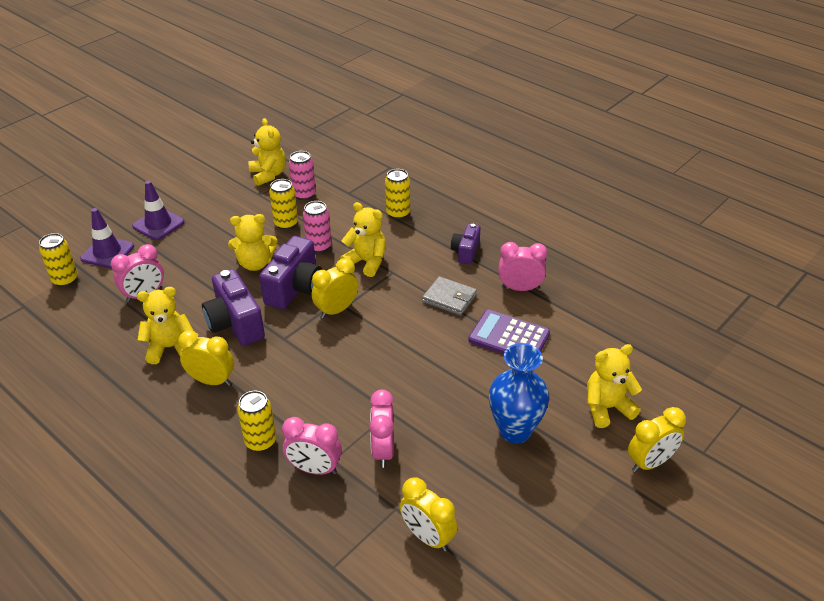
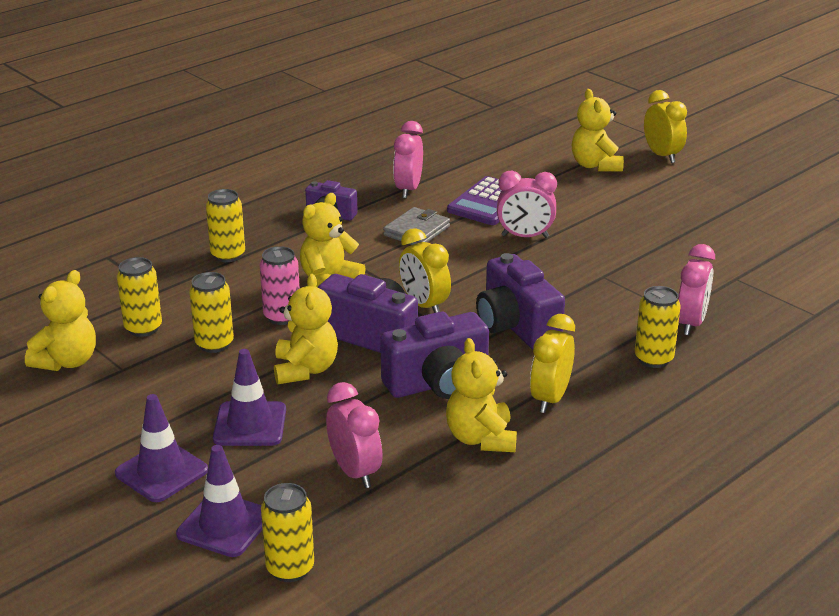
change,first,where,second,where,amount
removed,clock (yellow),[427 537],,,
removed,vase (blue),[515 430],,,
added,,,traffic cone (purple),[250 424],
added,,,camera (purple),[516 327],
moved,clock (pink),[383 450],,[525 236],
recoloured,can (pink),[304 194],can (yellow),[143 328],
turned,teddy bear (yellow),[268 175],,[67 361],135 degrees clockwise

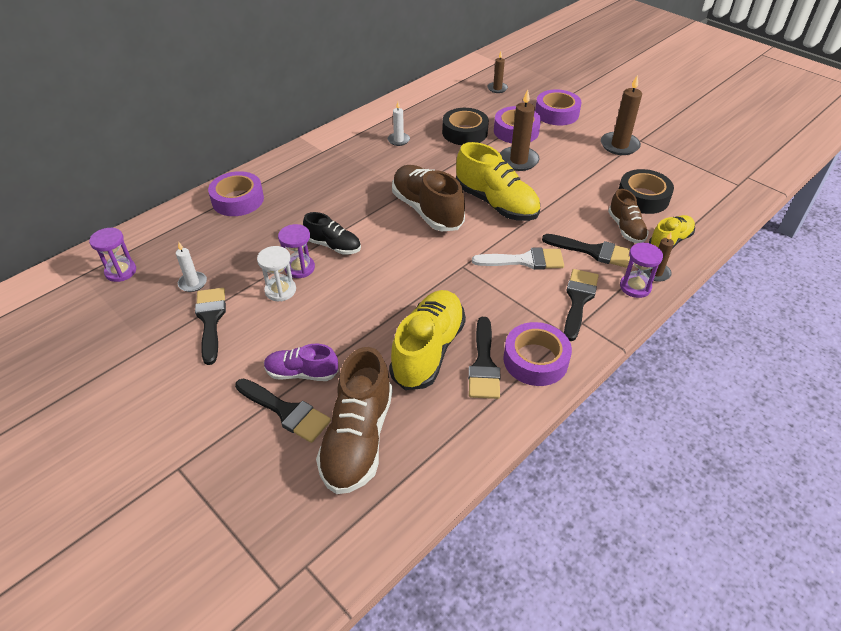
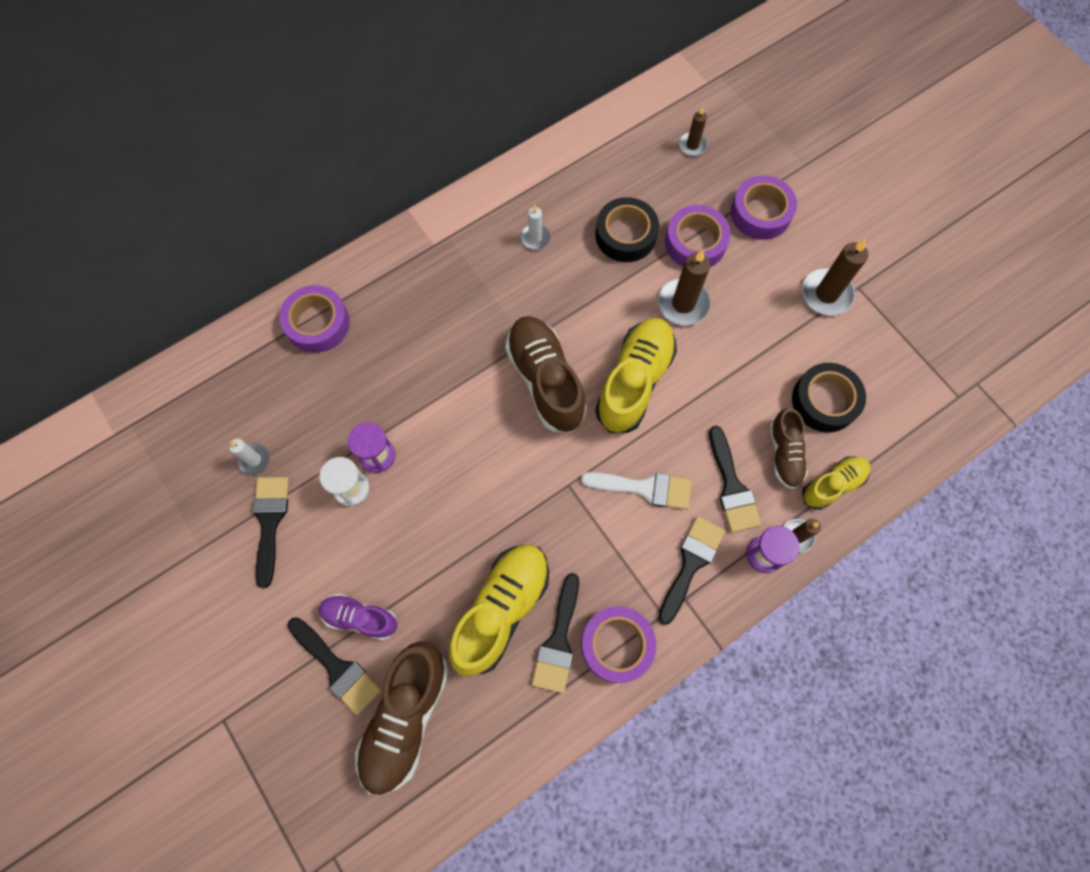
change,first,where,second,where,amount
removed,hourglass (purple),[121 271],,,
removed,shoe (black),[333 246],,,
turned,shoe (yellow),[496 203],,[634 381],120 degrees counterclockwise
turned,brush (black),[593 251],,[732 487],45 degrees clockwise

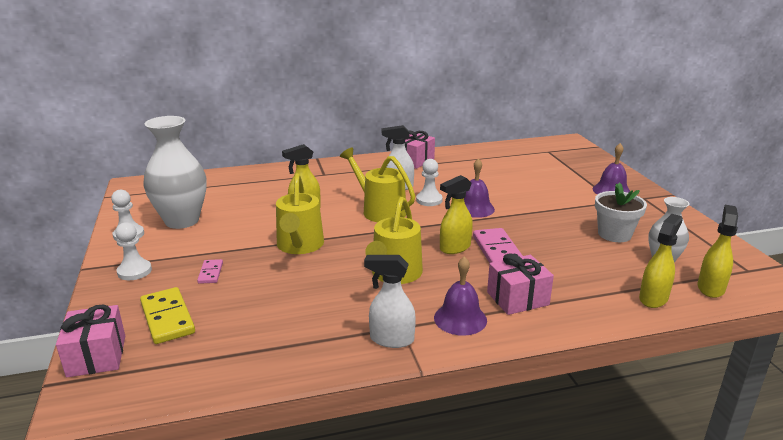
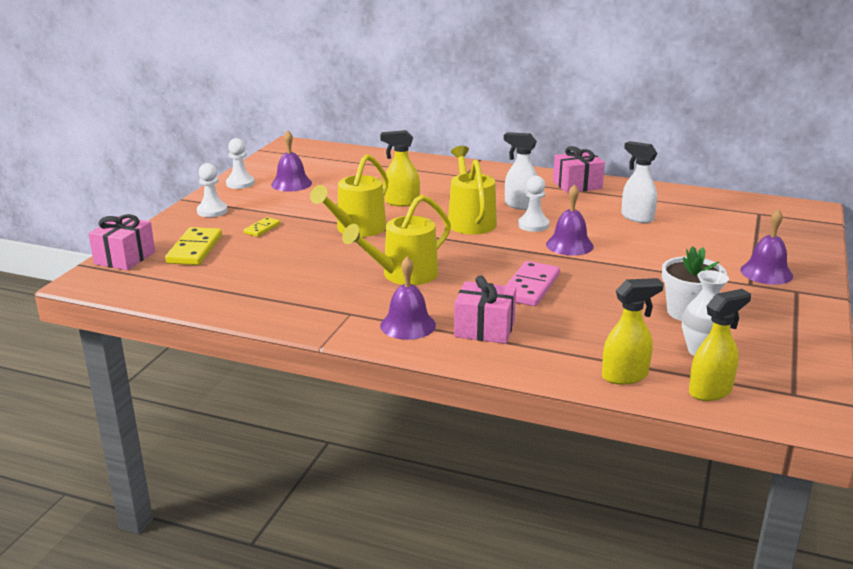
change,first,where,second,where,amount
removed,spray bottle (yellow),[454 248],,,
moved,spray bottle (white),[391 339],,[637 217],
replaced,vase (white),[182 221],bell (purple),[291 183],
recoloured,domino (pink),[210 273],domino (yellow),[262 228],

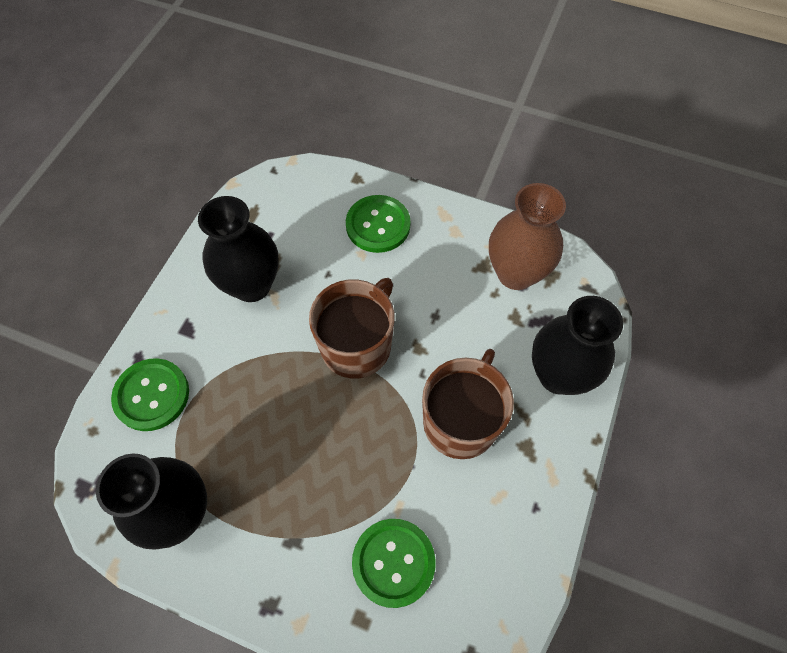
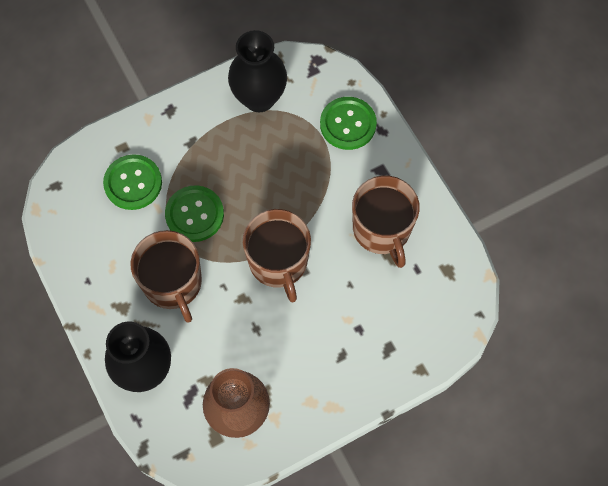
change,first,where,second,where,amount
moved,button (green),[378 225],,[194 214],
replaced,vase (black),[252 285],mug (brown),[382 230],

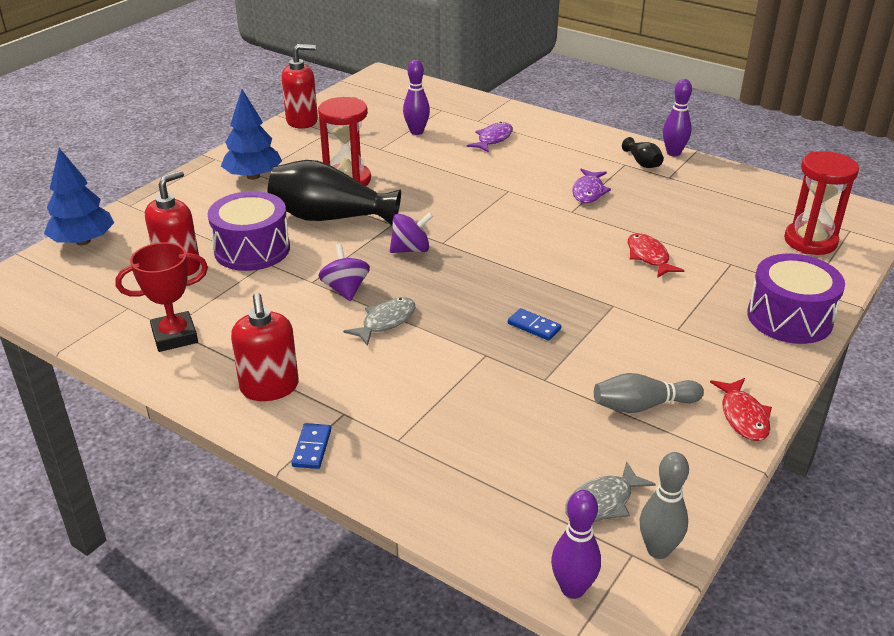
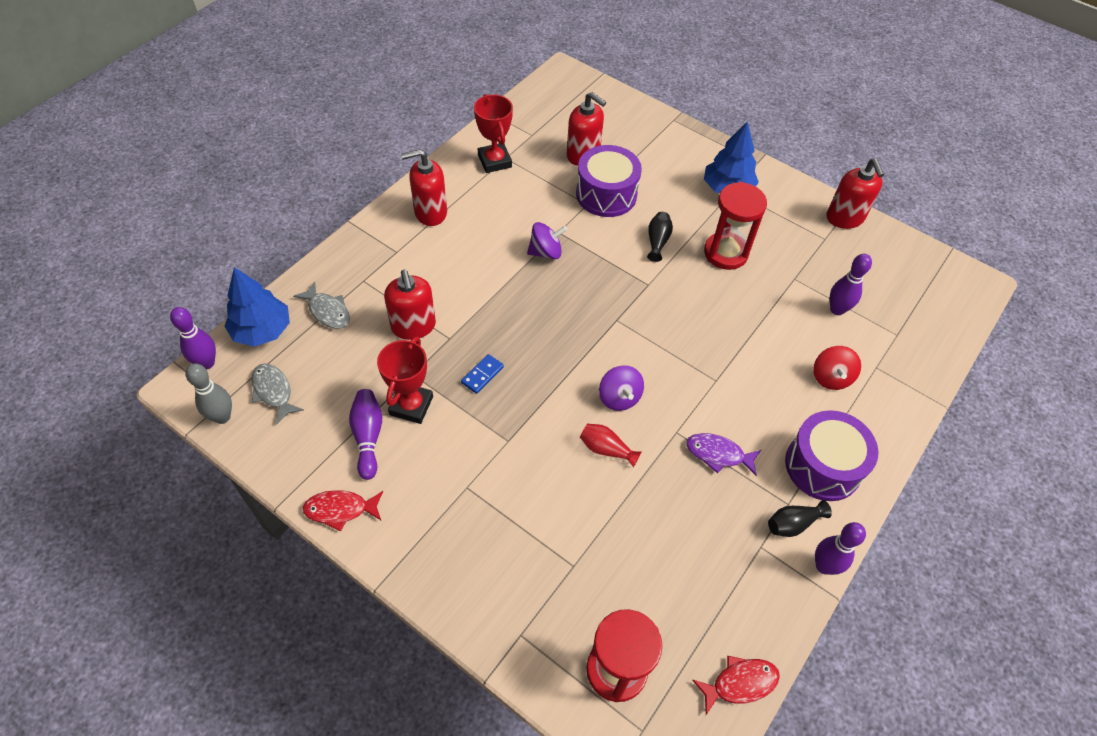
change,first,where,second,where,amount
removed,domino (blue),[312 448],,,
added,,,trophy (red),[411 405],
added,,,soap dispenser (red),[413 326],
added,,,vase (red),[606 449],
moved,tree (blue),[83 241],,[262 330],
moved,fish (grey),[385 322],,[327 311],
moved,spinning top (purple),[411 249],,[619 397],
moved,fish (red),[649 257],,[740 683],
moved,drum (purple),[789 318],,[823 466],
replaced,fish (purple),[493 139],spinning top (red),[831 377],
recoloured,bowling pin (grey),[642 406],bowling pin (purple),[368 437],
resized,vase (black),[330 217],,[657 241],x0.45

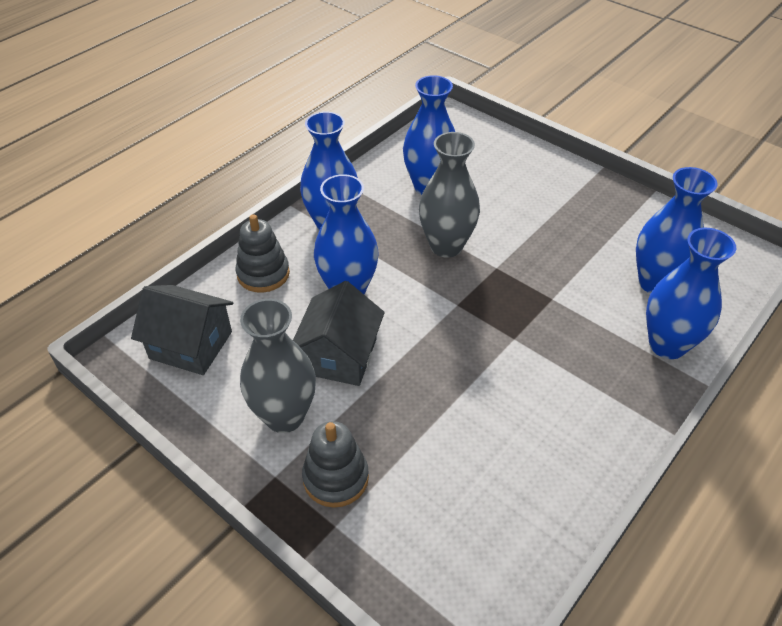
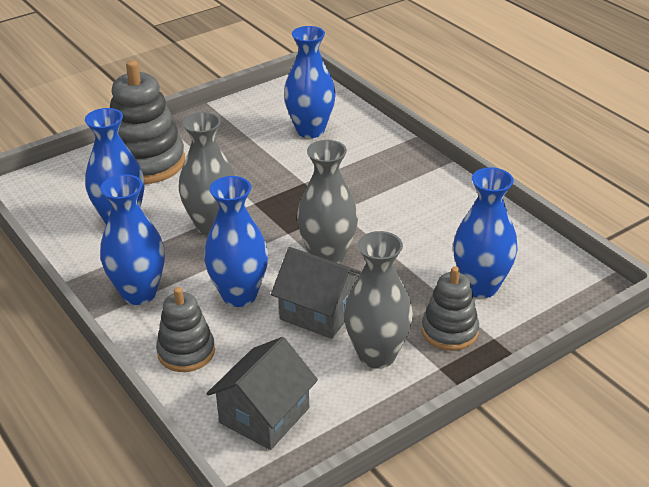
change,first,where,second,where,amount
added,,,stacking toy (grey),[146 163],
added,,,vase (grey),[328 256],
moved,vase (blue),[667 345],,[480 286],

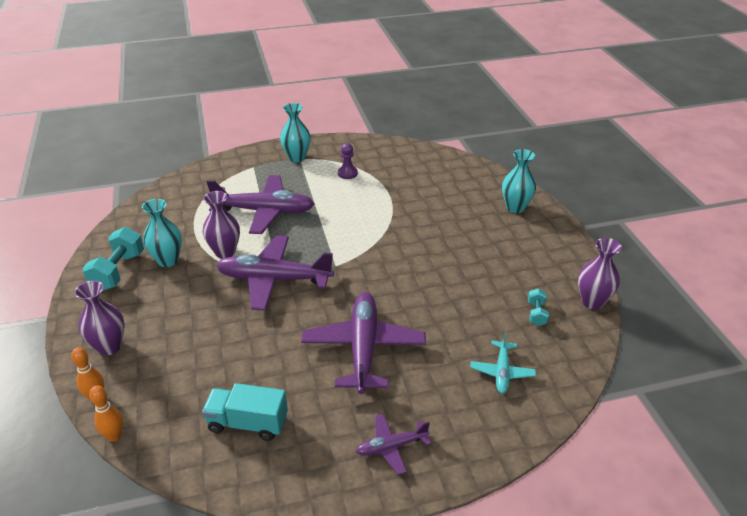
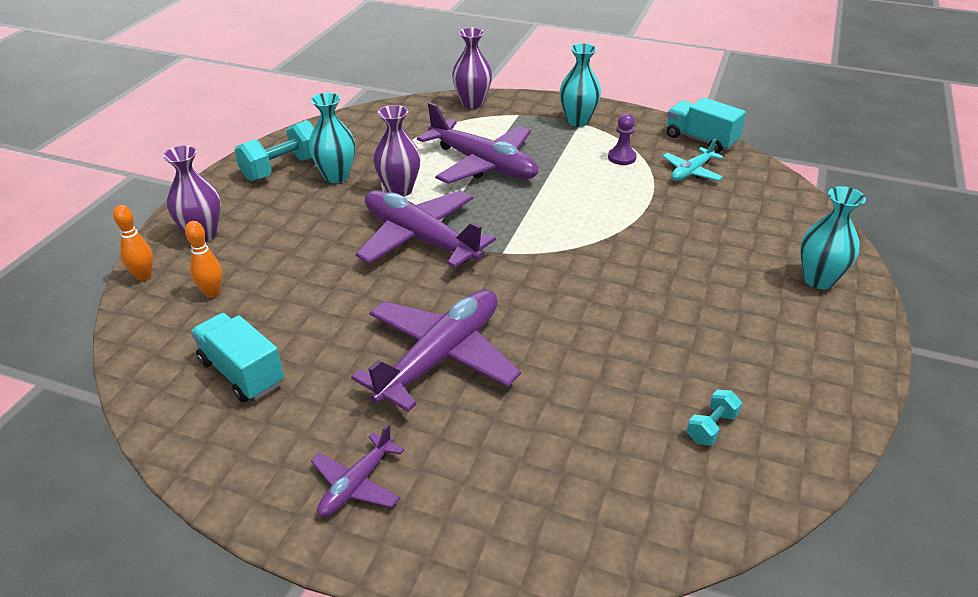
change,first,where,second,where,amount
added,,,truck (turquoise),[701 140],
moved,bowling pin (orange),[114 436],,[212 293],
moved,plane (turquoise),[502 372],,[691 172],
moved,vase (purple),[592 302],,[472 103],
turned,plane (purple),[391 447],,[356 484],75 degrees counterclockwise

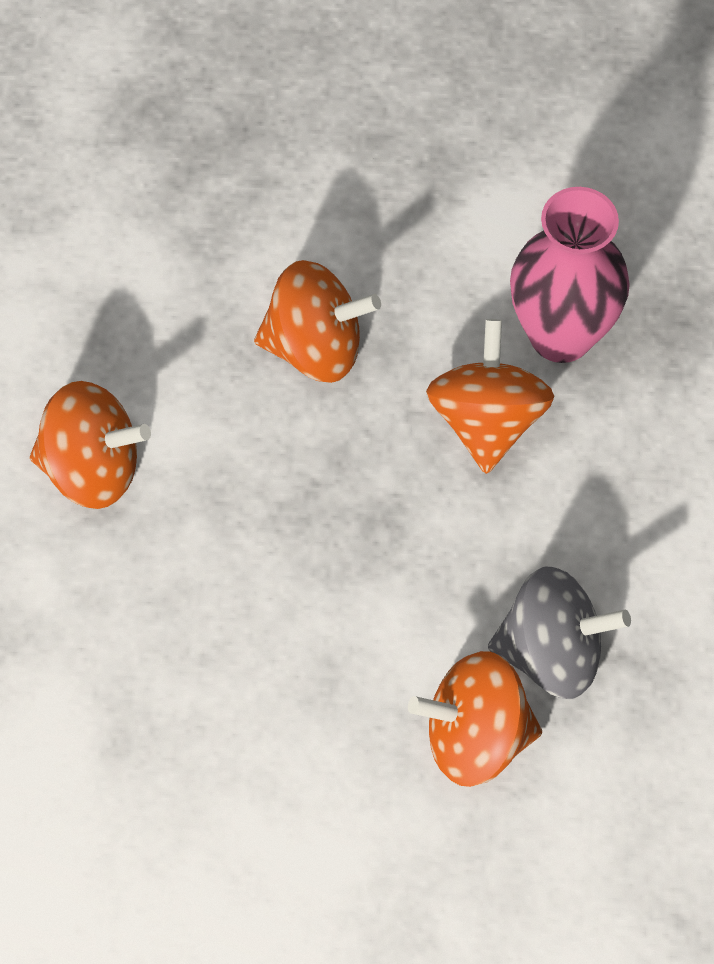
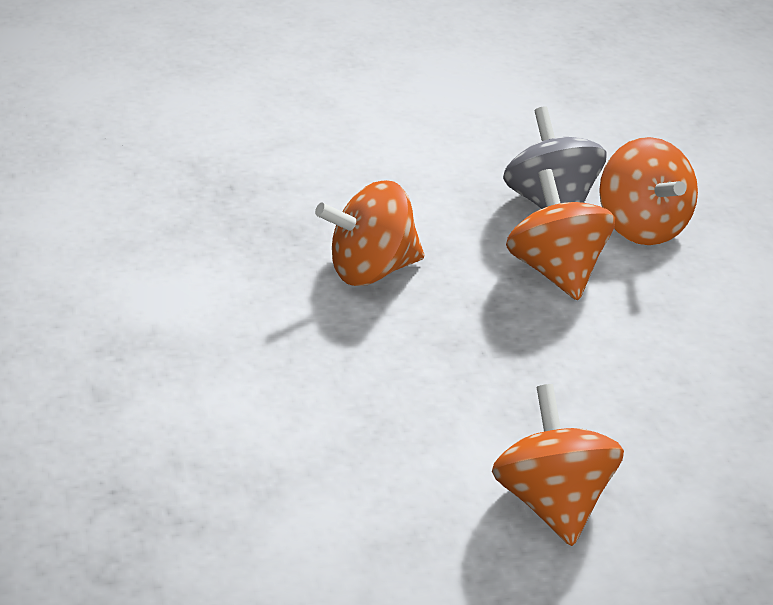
change,first,where,second,where,amount
removed,vase (pink),[561 335],,,
moved,spinning top (orange),[315 346],,[556 270],

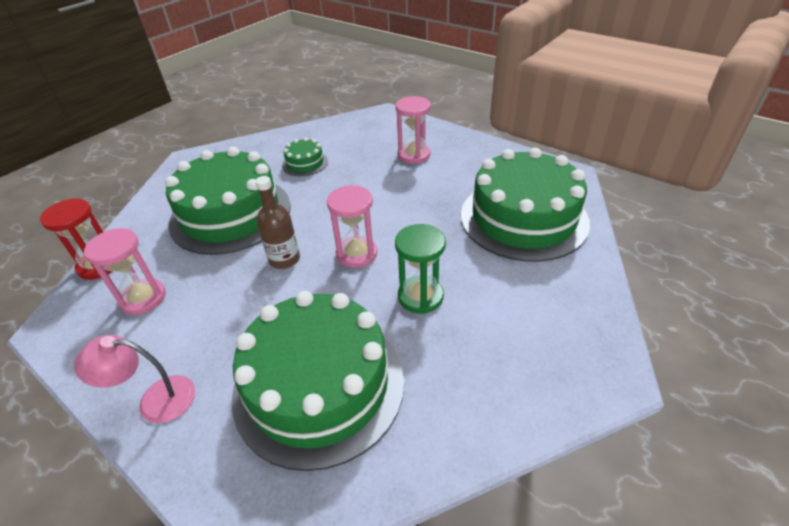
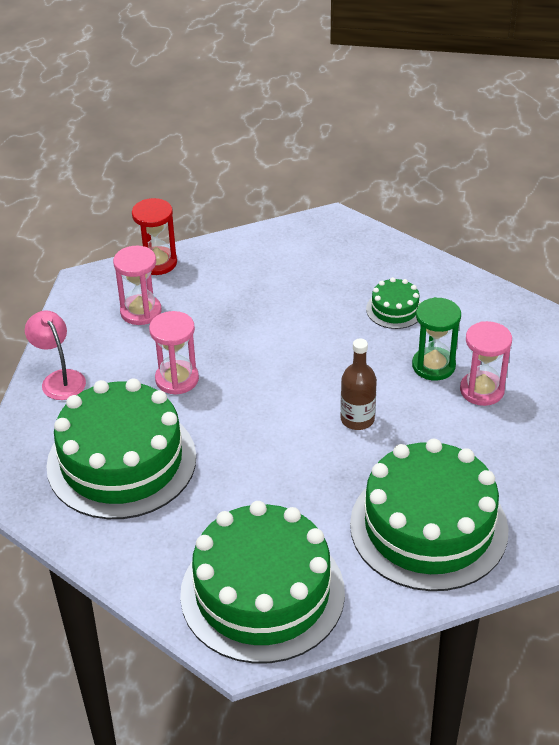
change,first,where,second,where,amount
moved,cake (green),[230 214],,[262 593],
moved,bottle (brown),[284 259],,[357 419],
moved,hourglass (pink),[356 253],,[177 379],
moved,hourglass (green),[420 296],,[433 366],

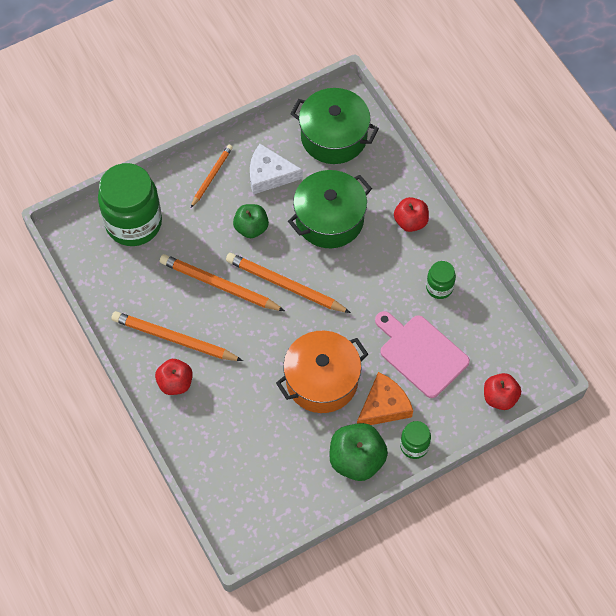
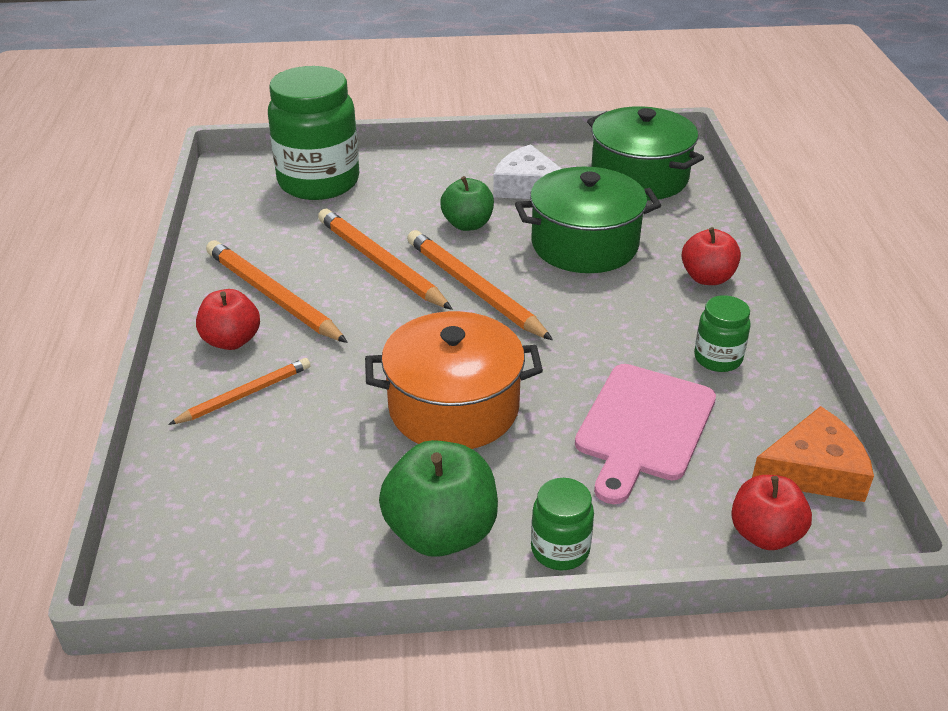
change,first,where,second,where,amount
moved,pencil (orange),[212 176],,[245 394],
moved,cheese (orange),[384 406],,[814 470],
turned,cutting board (pink),[421 353],,[643 427],135 degrees counterclockwise

